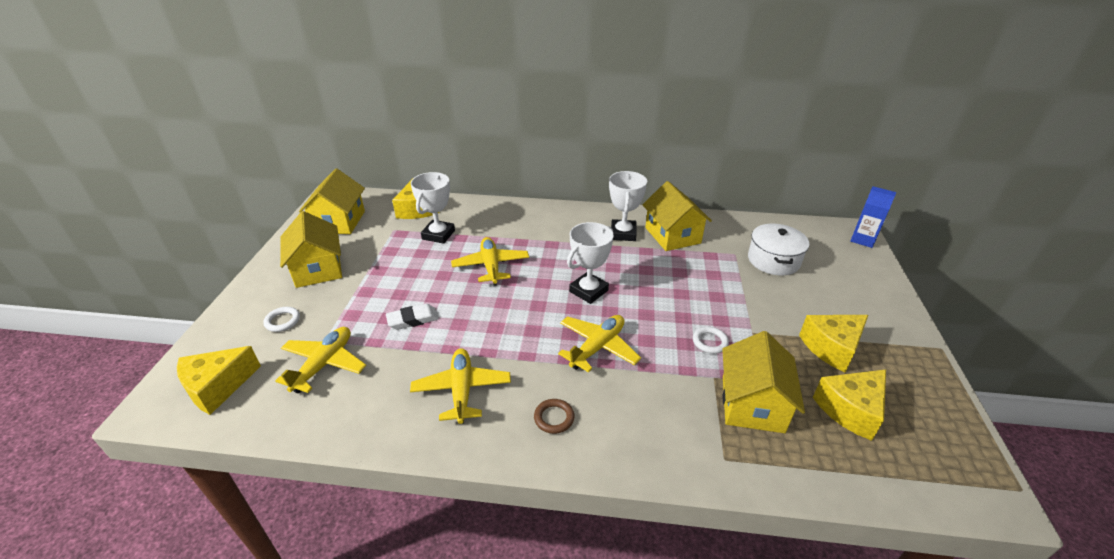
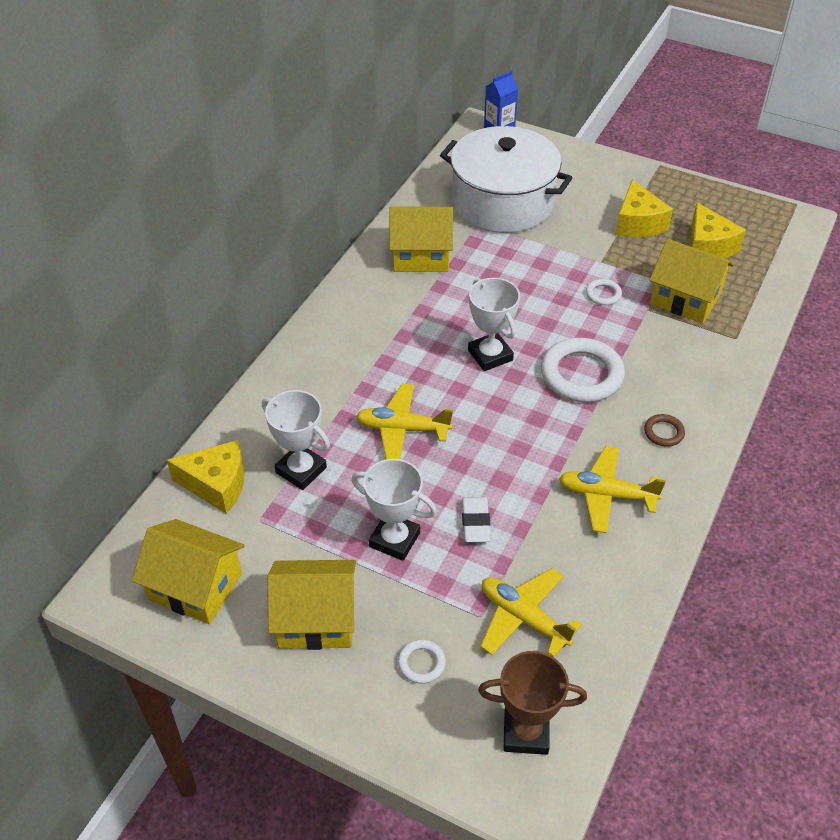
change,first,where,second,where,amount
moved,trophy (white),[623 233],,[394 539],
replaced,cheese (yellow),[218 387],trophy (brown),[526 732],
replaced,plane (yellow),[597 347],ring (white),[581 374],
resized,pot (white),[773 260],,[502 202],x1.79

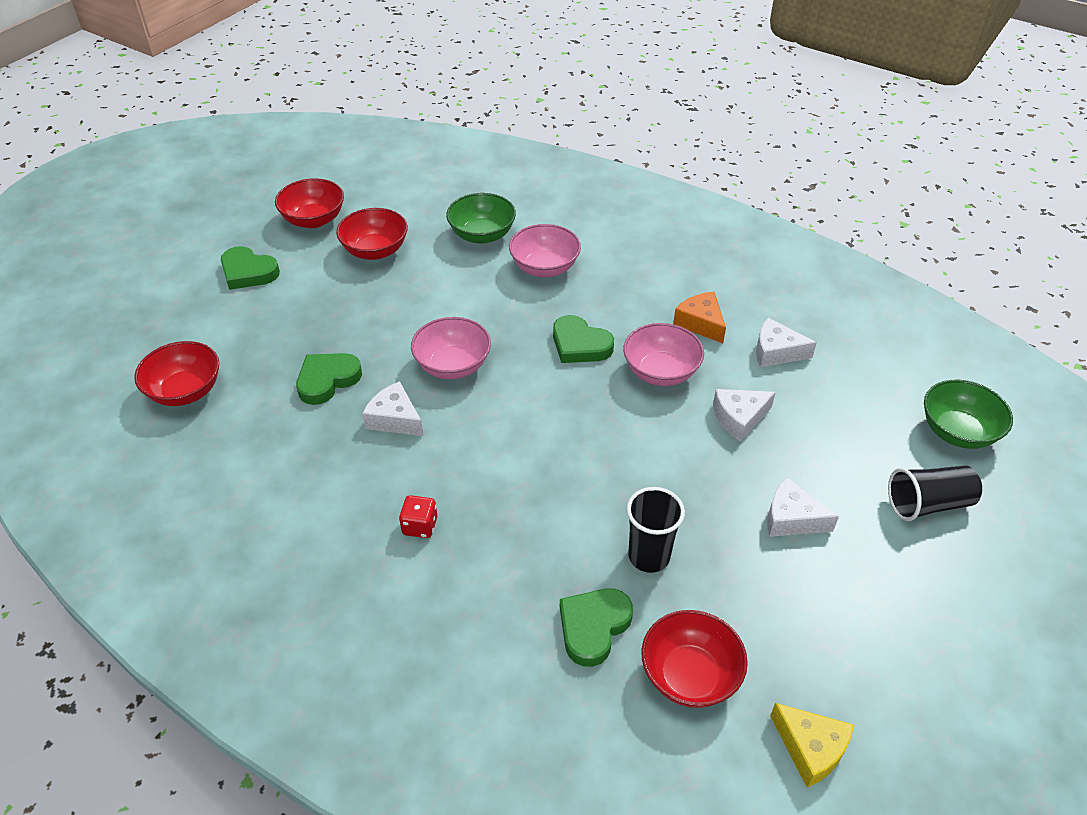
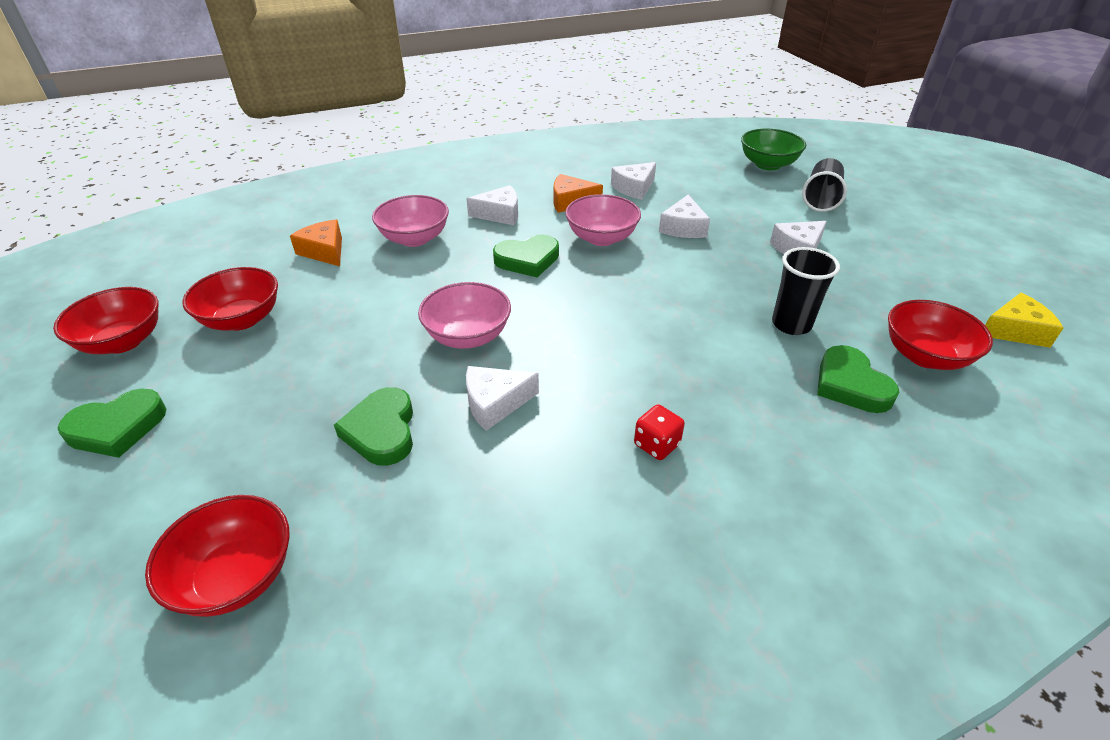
change,first,where,second,where,amount
added,,,cheese (white),[500 214],
replaced,bowl (green),[482 235],cheese (orange),[324 251],

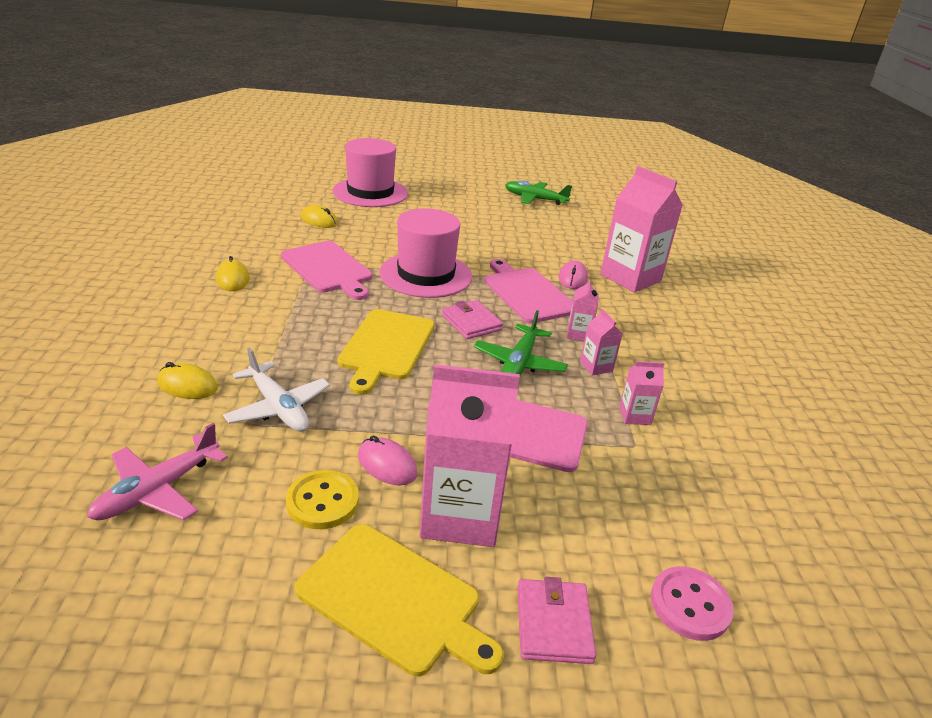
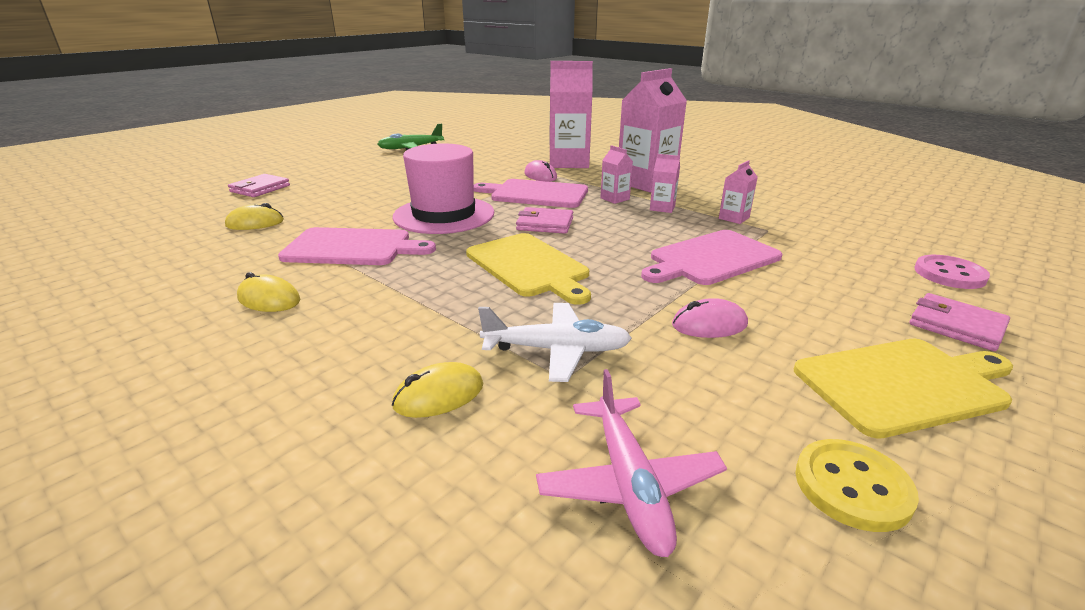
change,first,where,second,where,amount
removed,plane (green),[519 363],,,
moved,button (yellow),[322 501],,[852 486],
moved,carton (pink),[460 514],,[646 183],
replaced,hat (pink),[370 192],wallet (pink),[260 188],

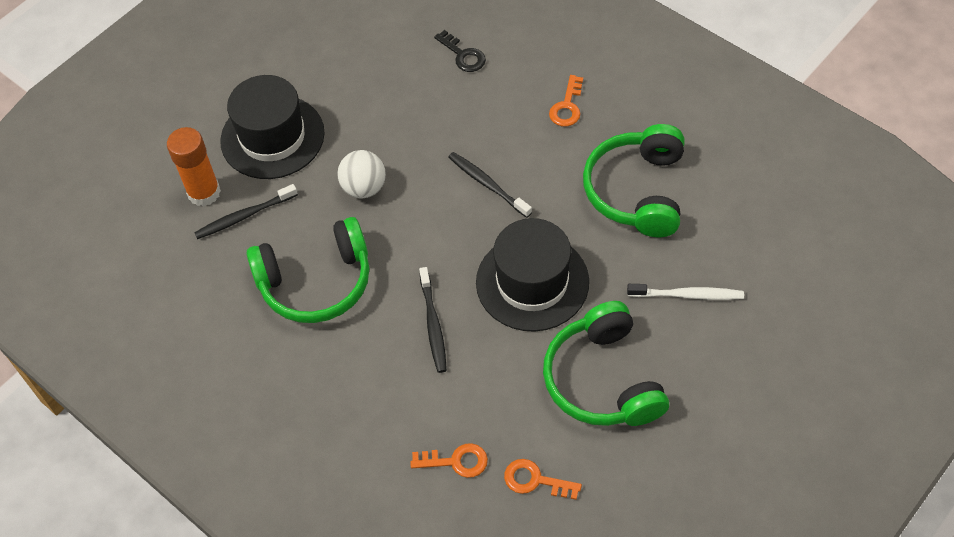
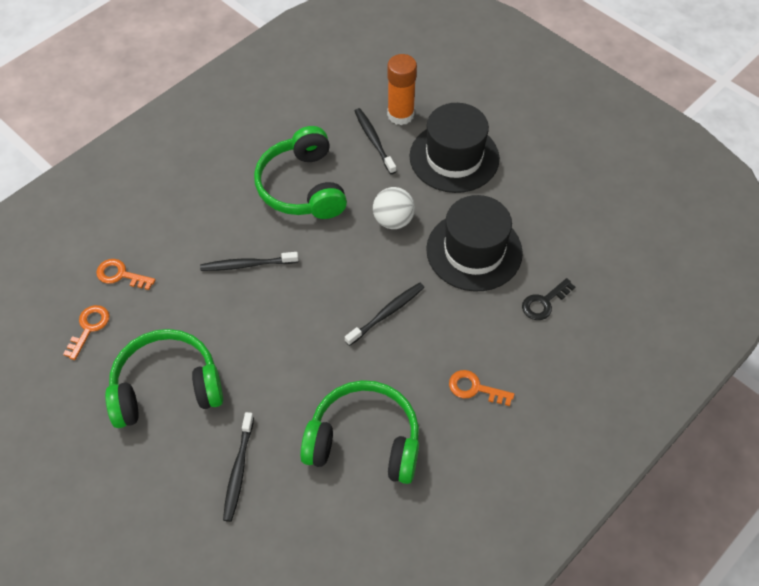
change,first,where,second,where,amount
moved,hat (black),[532 282],,[474 251],
recoloured,toothbrush (white),[688 295],toothbrush (black),[238 471],
turned,key (orange),[456 461],,[120 275],105 degrees clockwise

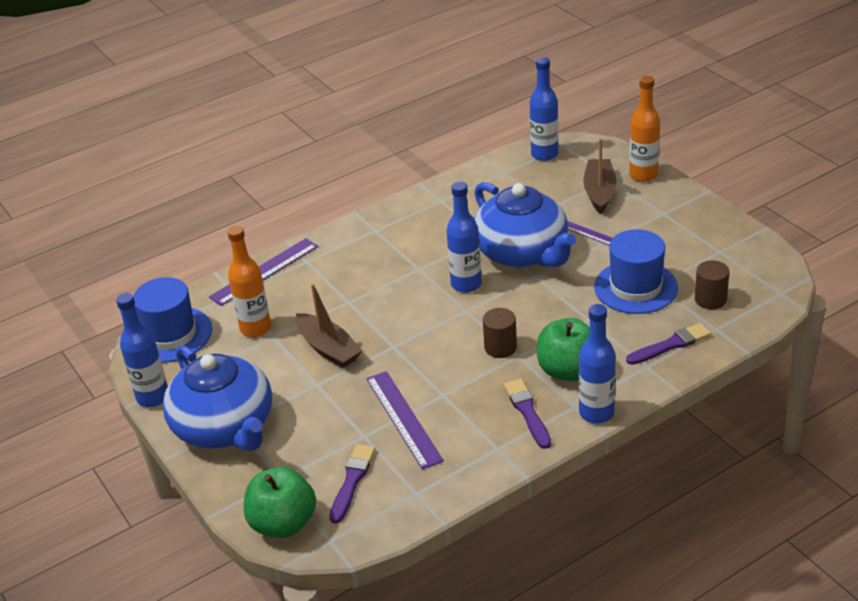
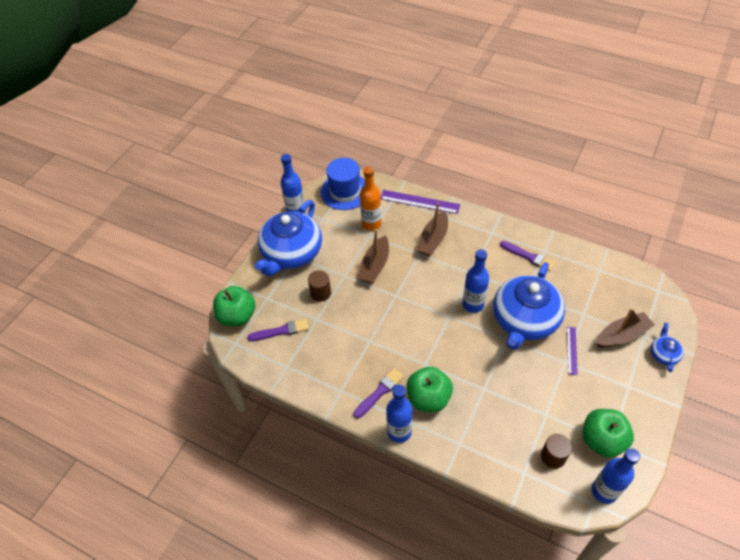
change,first,where,second,where,amount
removed,ruler (purple),[403 418],,,
removed,hat (blue),[635 287],,,
added,,,boat (brown),[433 239],
added,,,apple (green),[602 440],
moved,cylinder (brown),[500 347],,[320 293],
moved,bottle (blue),[544 154],,[604 491],
moved,brush (purple),[670 345],,[528 256],
replaced,bottle (orange),[643 175],teapot (blue),[663 354],

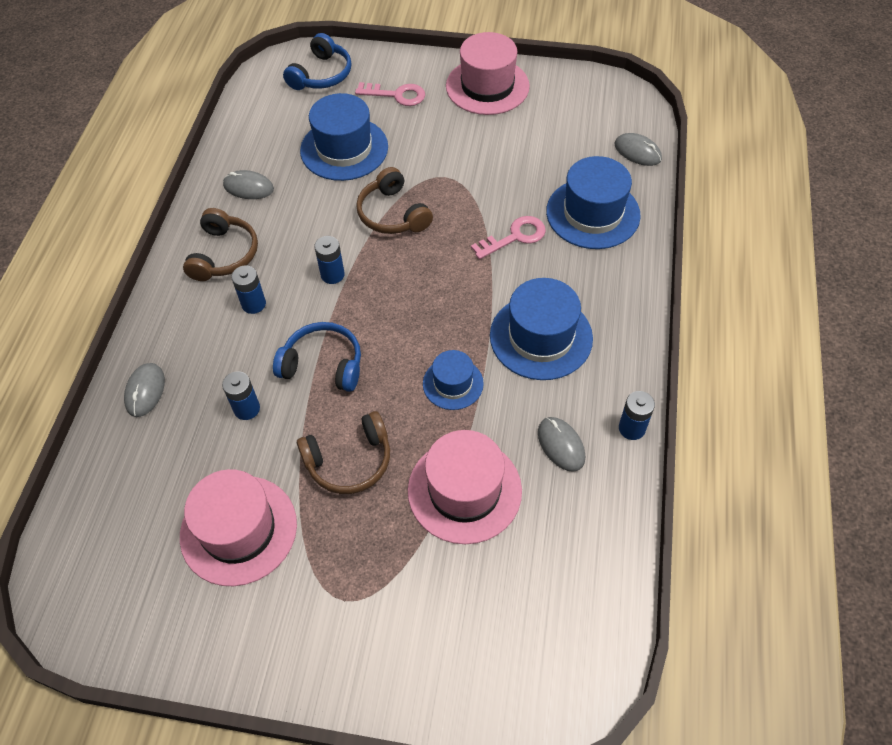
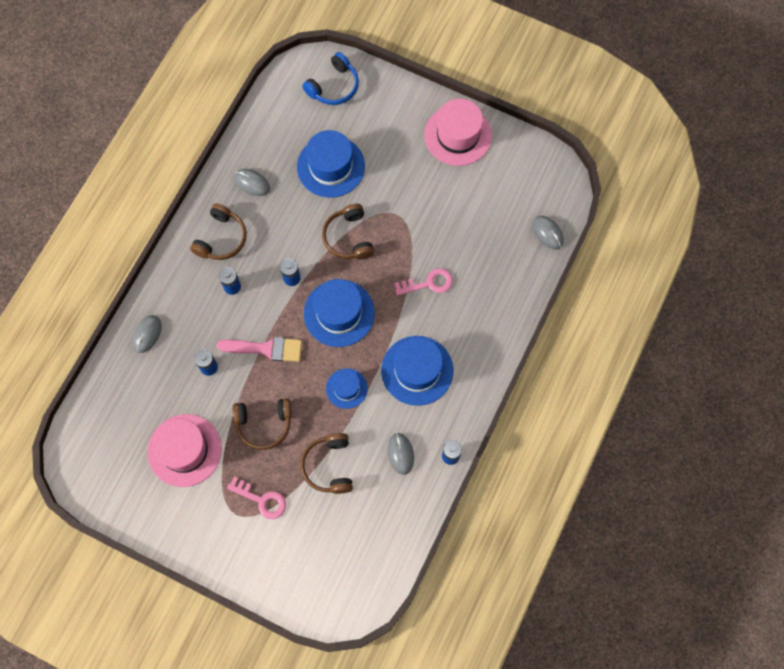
change,first,where,second,where,amount
moved,key (pink),[396 95],,[262 500],
moved,hat (blue),[593 213],,[339 313],
replaced,headphones (blue),[323 365],brush (pink),[266 349],
replaced,hat (pink),[464 490],headphones (brown),[329 466],

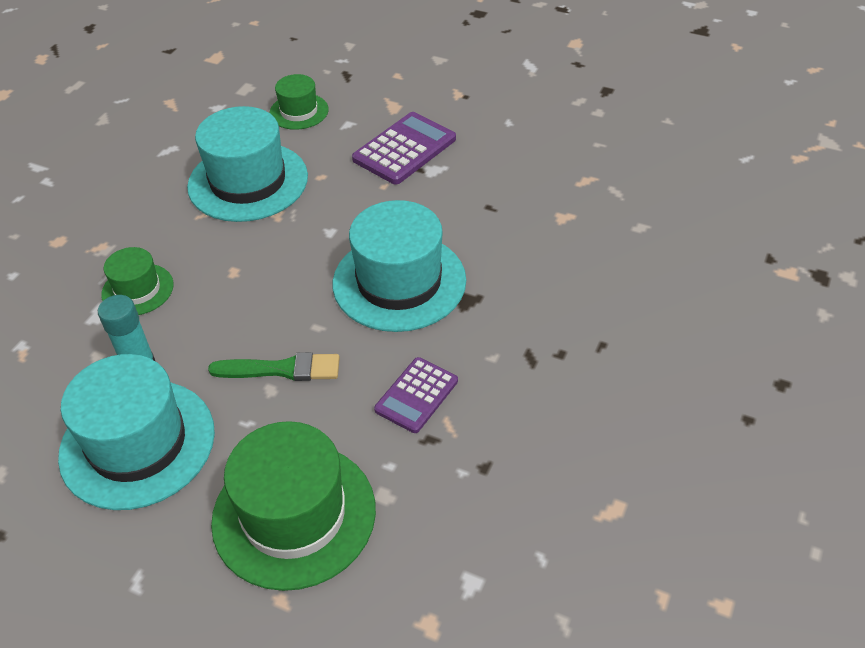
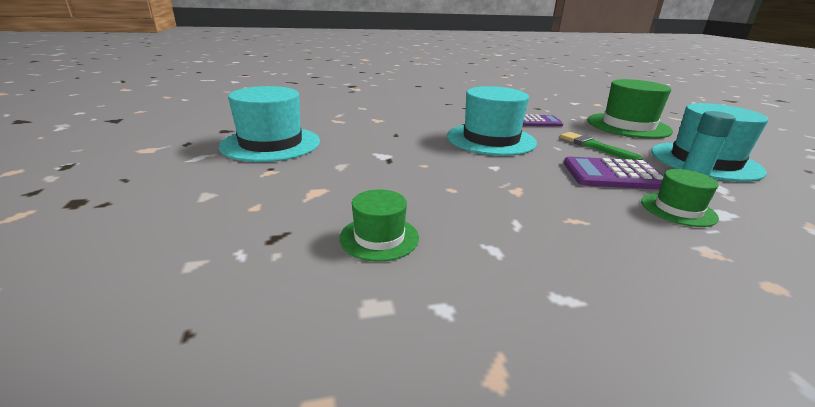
change,first,where,second,where,amount
moved,hat (turquoise),[248 181],,[271 144],
moved,calculator (purple),[404 149],,[613 175],

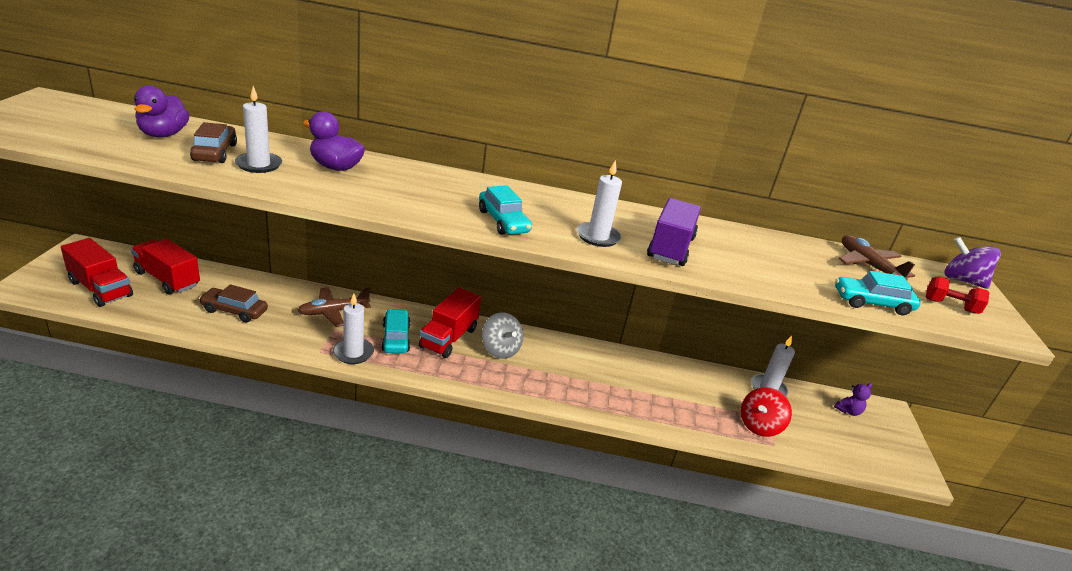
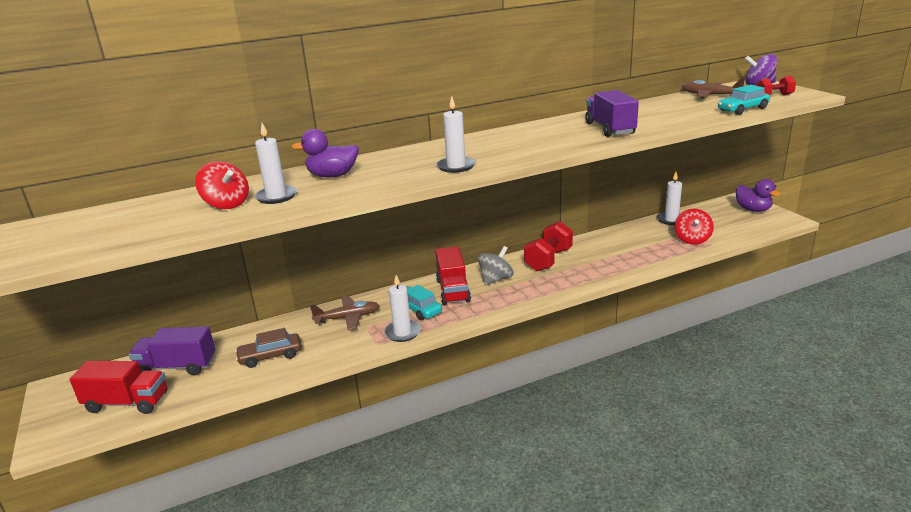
change,first,where,second,where,amount
removed,car (turquoise),[503 221],,,
removed,teddy bear (purple),[848 411],,,
added,,,dumbbell (red),[548 260],
moved,duck (purple),[163 134],,[753 210],
moved,candle (white),[598 237],,[456 166],
replaced,car (brown),[215 152],spinning top (red),[226 204],
recoloured,truck (red),[167 279],truck (purple),[177 367],
turned,plane (brown),[333 312],,[348 318],135 degrees counterclockwise
turned,spinning top (grey),[500 349],,[495 279],75 degrees counterclockwise

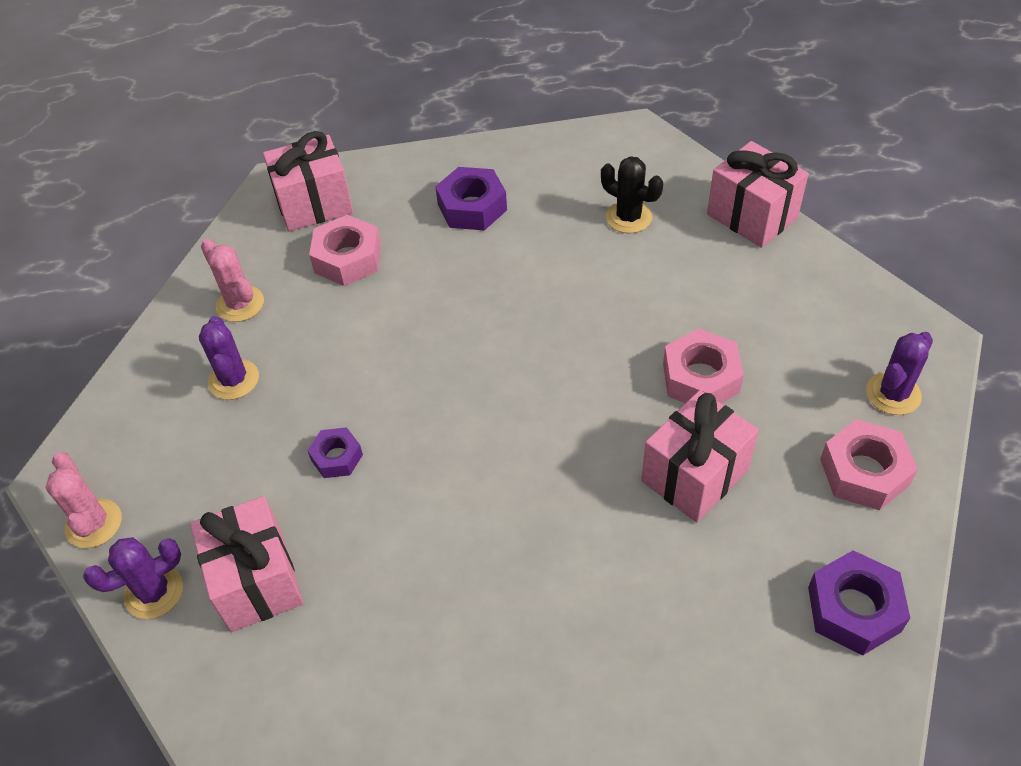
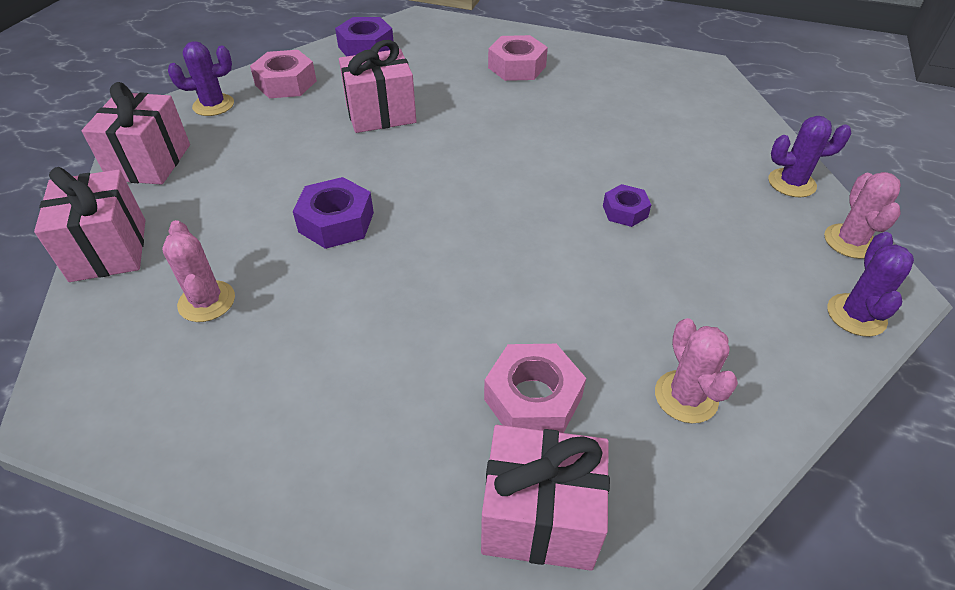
change,first,where,second,where,amount
moved,gift (pink),[256 581],,[150 162],
moved,cactus (purple),[233 380],,[856 315],
moved,nut (purple),[472 207],,[336 222],
moved,nut (pink),[701 378],,[517 67],
recoloured,cactus (black),[628 217],cactus (pink),[207 301],

